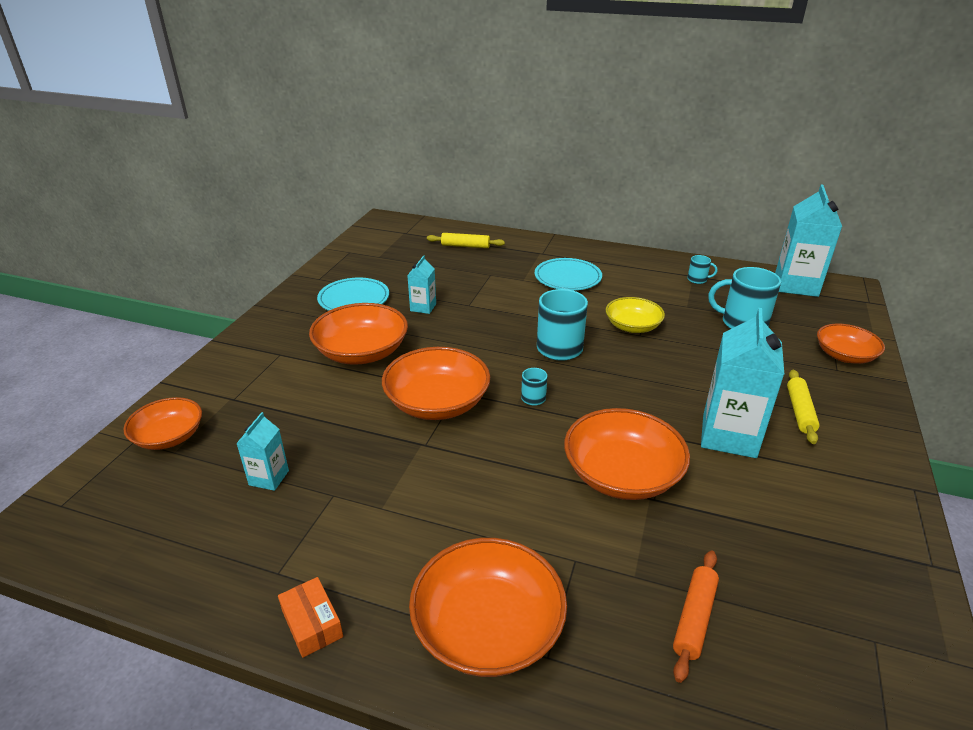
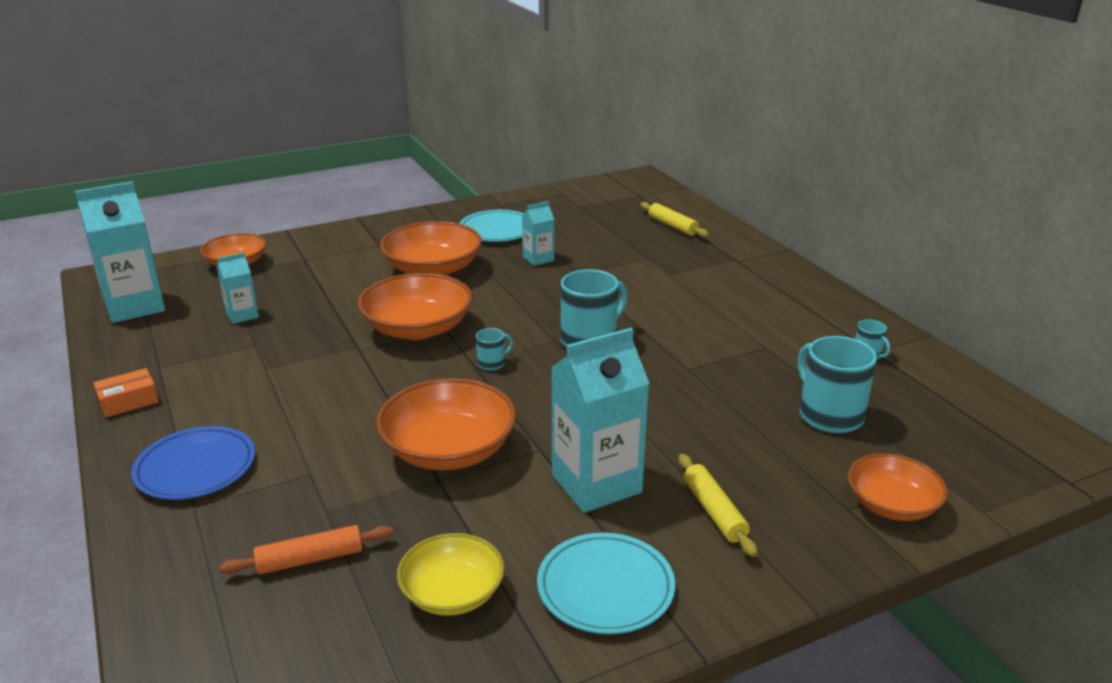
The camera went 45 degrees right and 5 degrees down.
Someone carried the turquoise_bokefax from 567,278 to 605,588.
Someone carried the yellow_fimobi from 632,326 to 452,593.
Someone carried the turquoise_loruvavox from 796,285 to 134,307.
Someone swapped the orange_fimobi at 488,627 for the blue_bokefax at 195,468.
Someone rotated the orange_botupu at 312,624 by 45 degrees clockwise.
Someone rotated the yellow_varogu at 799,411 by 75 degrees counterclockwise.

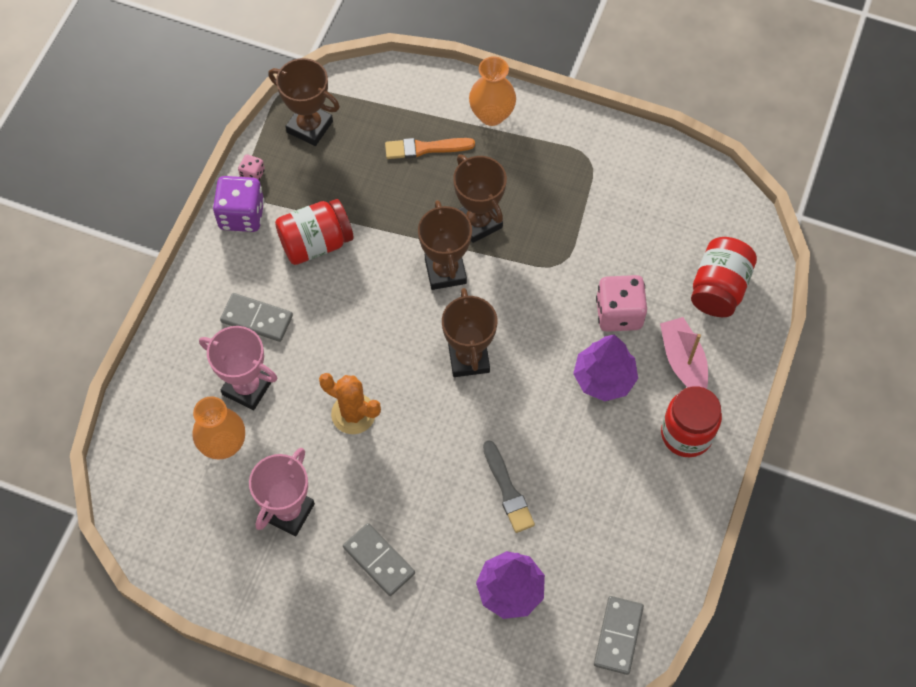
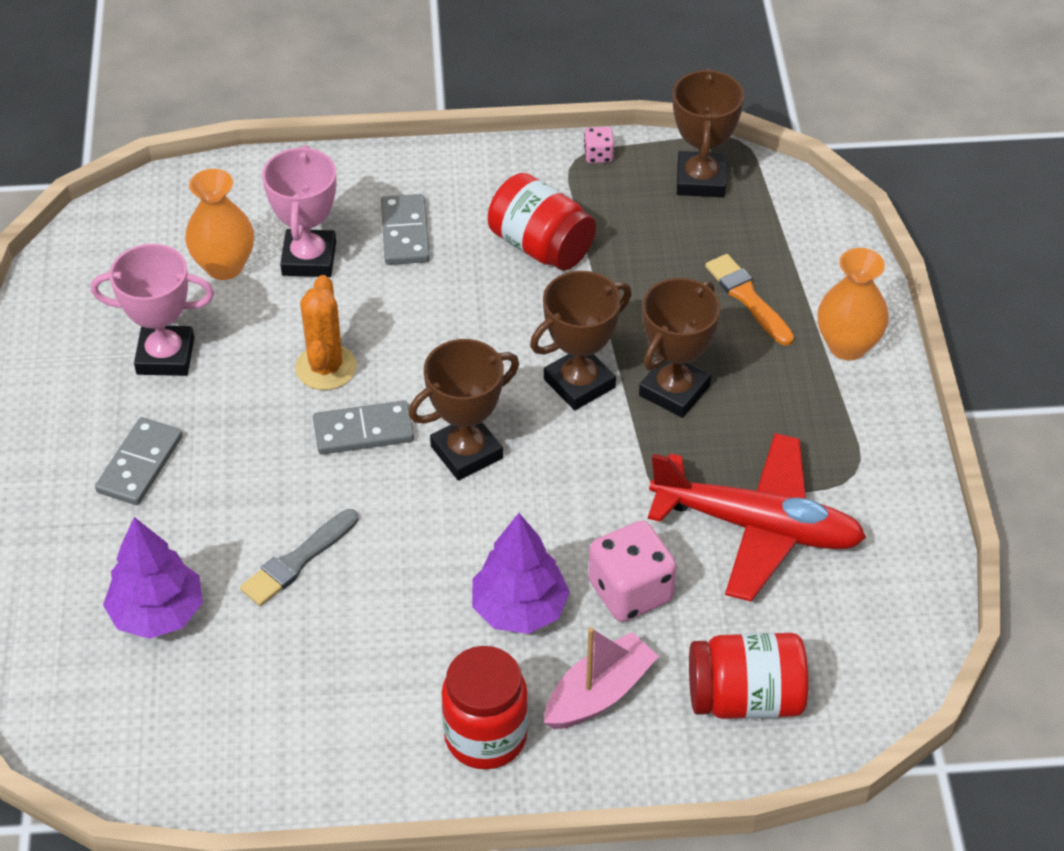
The camera went 65 degrees right and 15 degrees down.
Someone took away the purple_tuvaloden at 242,215.
Someone put down the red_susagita at 758,527.
Someone carried the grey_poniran from 618,636 to 363,431.

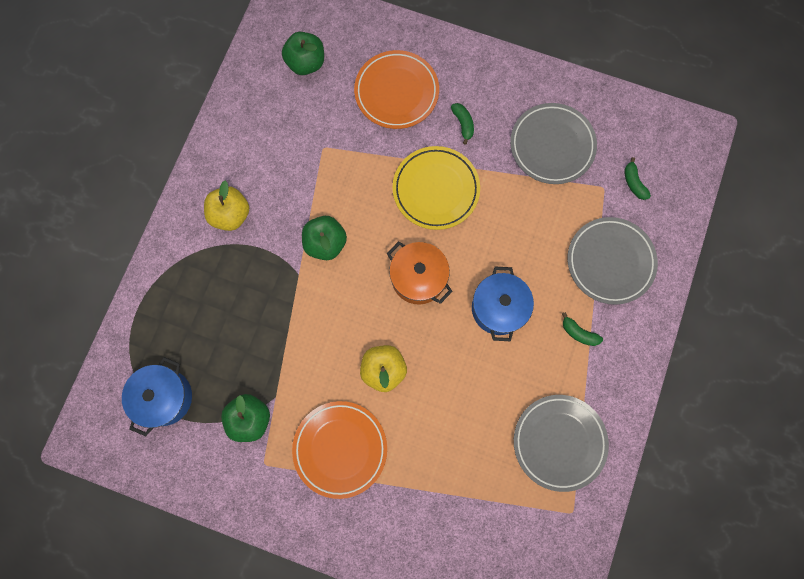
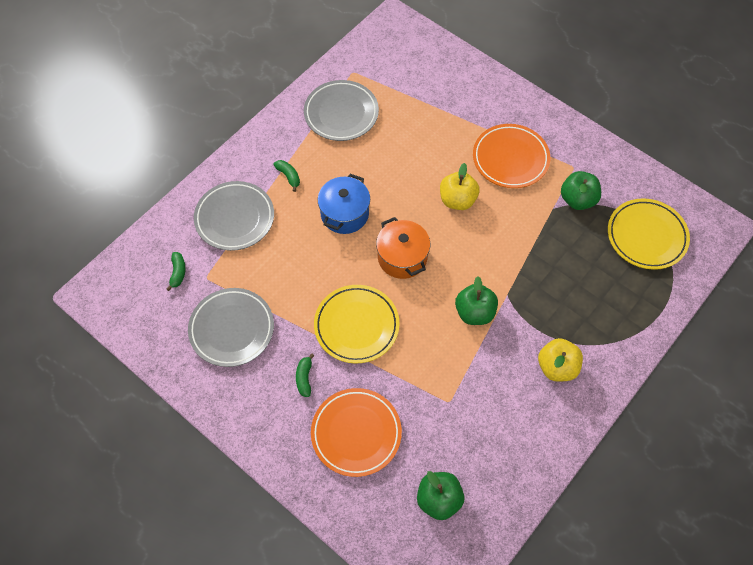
The camera went 160 degrees left and 15 degrees down.
Someone swapped the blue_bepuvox at 165,397 for the yellow_bokefax at 646,236.

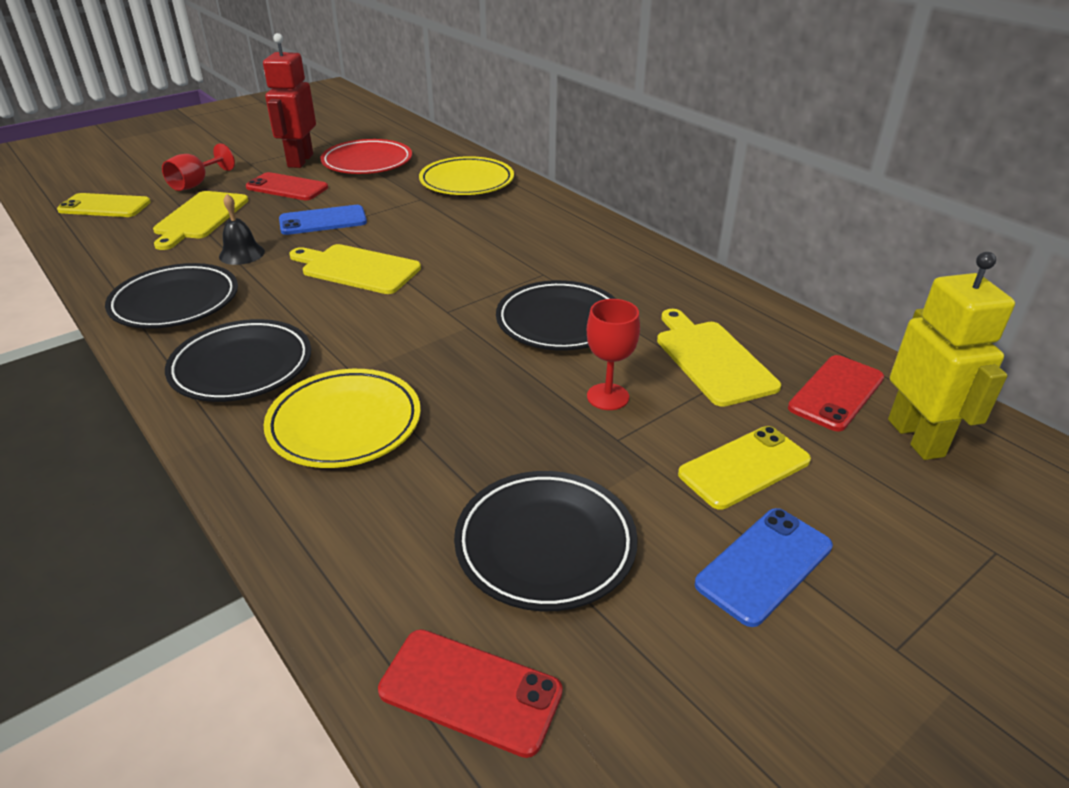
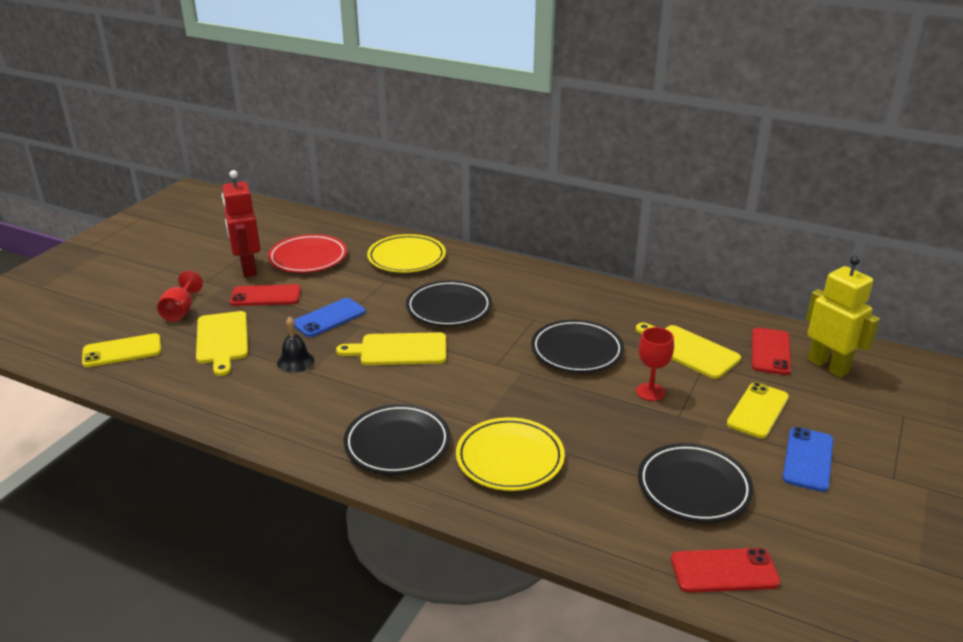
The camera went 25 degrees left and 5 degrees down.
Someone carried the black_bokefax from 175,302 to 449,308.

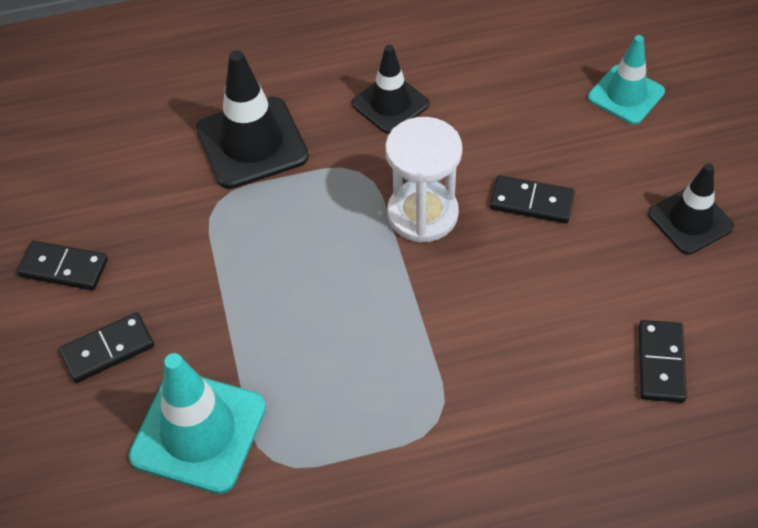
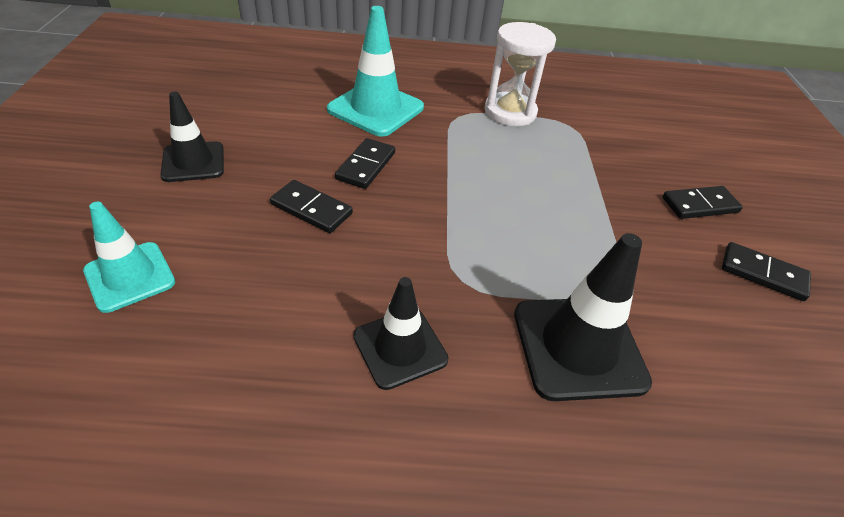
The camera went 170 degrees left and 10 degrees down.
Someone carried the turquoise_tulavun from 198,432 to 376,109.
Someone carried the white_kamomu from 422,214 to 510,112.
Someone carried the black_poniran from 660,363 to 366,166.

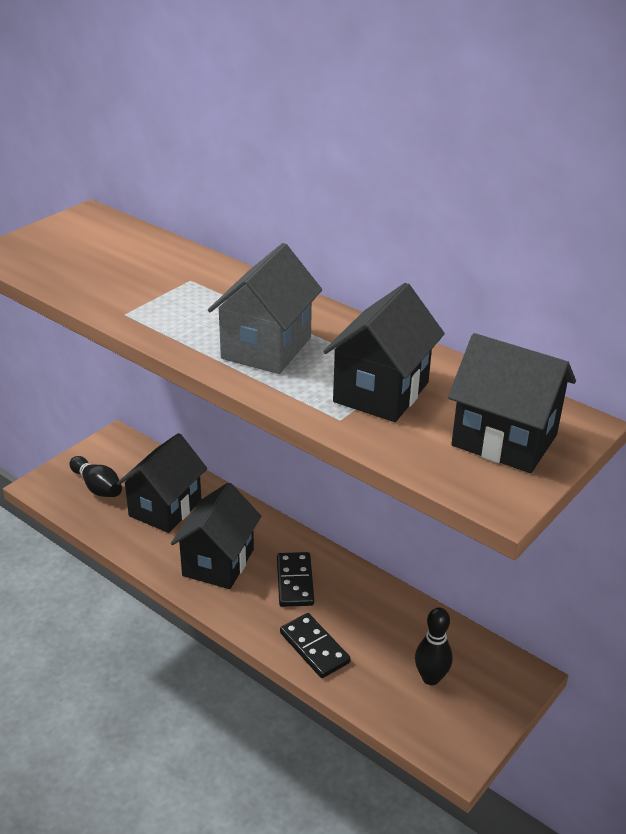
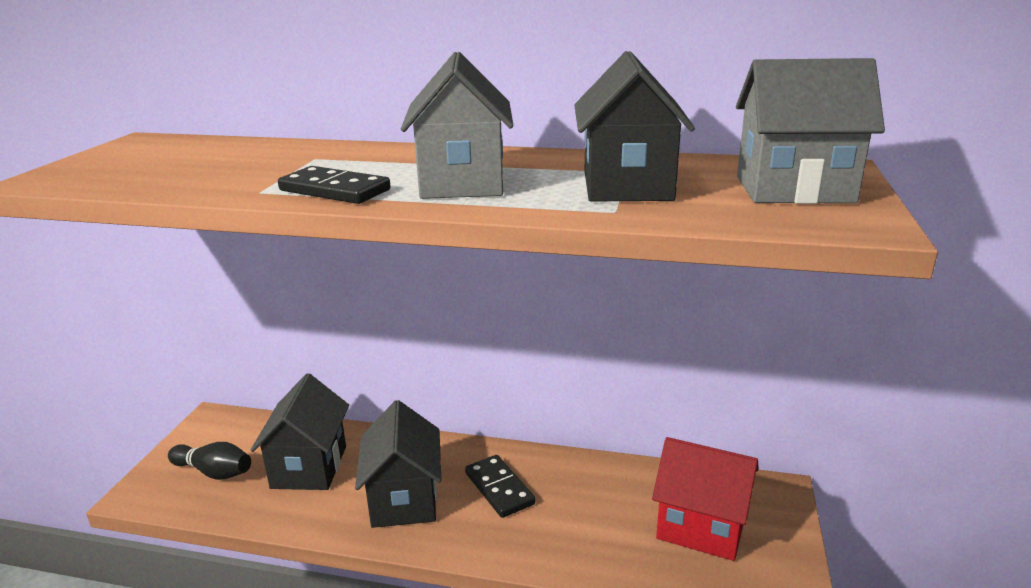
The camera went 25 degrees left and 10 degrees down.
Someone carried the black_poniran from 314,648 to 334,190.
Someone swapped the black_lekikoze at 431,678 for the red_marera at 701,527.
Someone repainted the black_marera at 504,440, which became the grey_marera at 794,189.

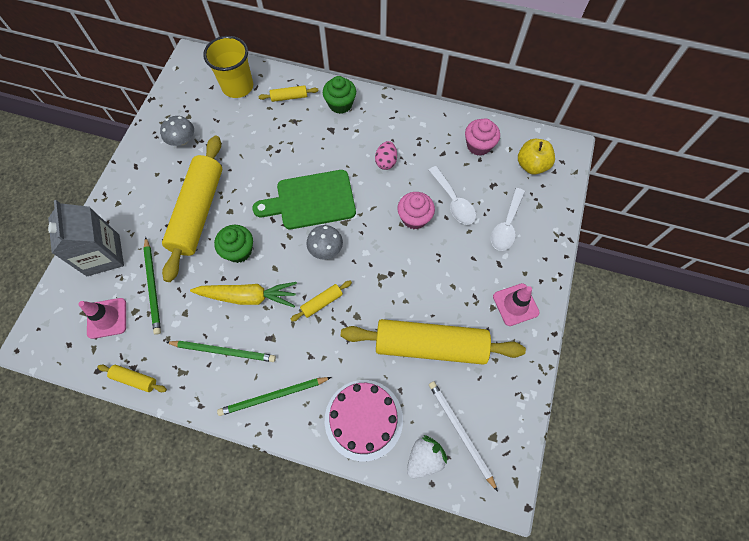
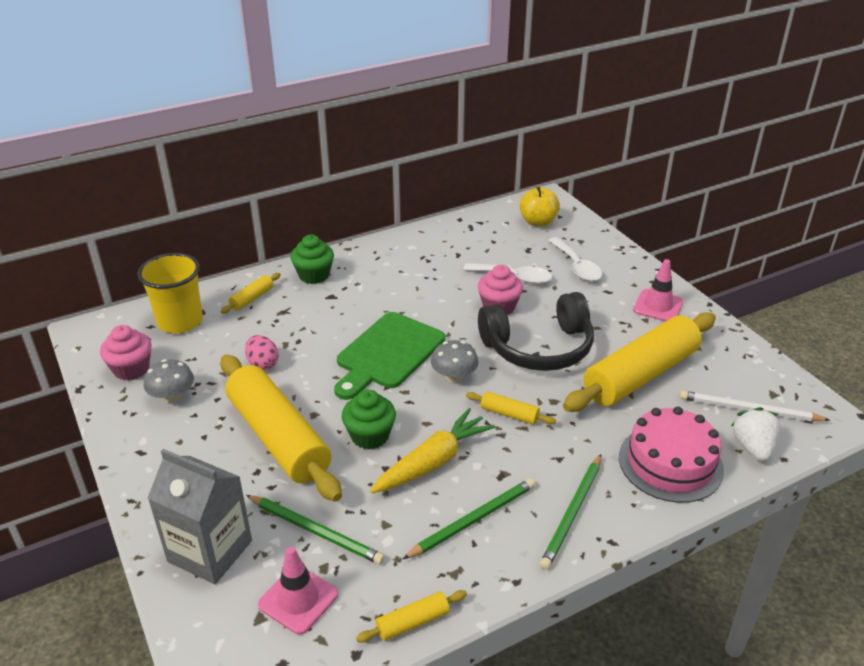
The camera went 45 degrees left and 30 degrees down.
Someone put down the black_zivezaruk at 538,347.
Someone carried the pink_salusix from 386,162 to 263,364.
Someone carried the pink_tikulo from 478,145 to 131,369.
Someone rotated the yellow_varogu at 322,302 by 75 degrees counterclockwise.

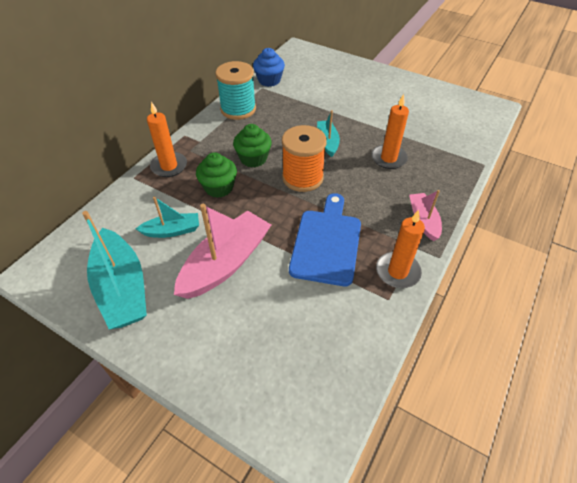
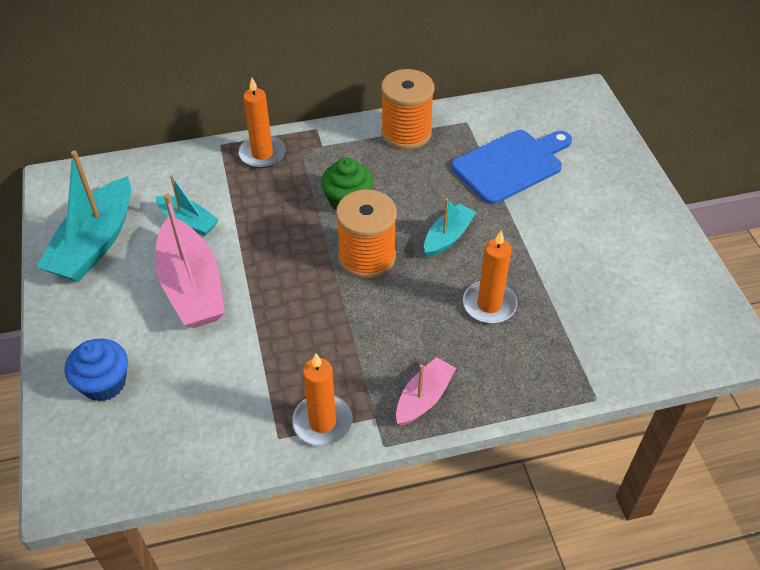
The camera went 45 degrees right and 0 degrees up.
Someone took away the green_tikulo at 219,188.
Someone carried the blue_tikulo from 269,80 to 104,383.
Someone carried the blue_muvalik from 326,243 to 511,165.
Someone repainted the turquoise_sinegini at 238,109, which became the orange_sinegini at 406,133.
Someone rotated the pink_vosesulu at 226,263 by 75 degrees clockwise.

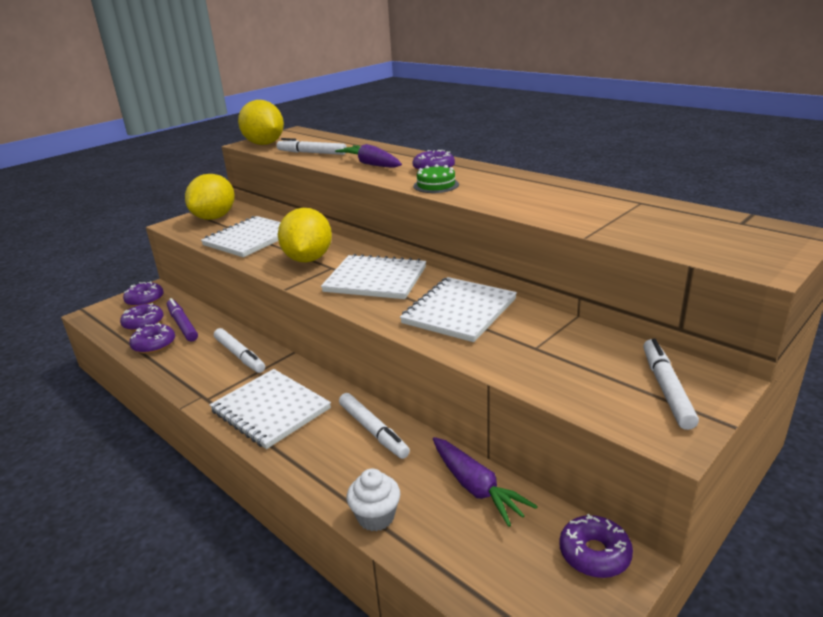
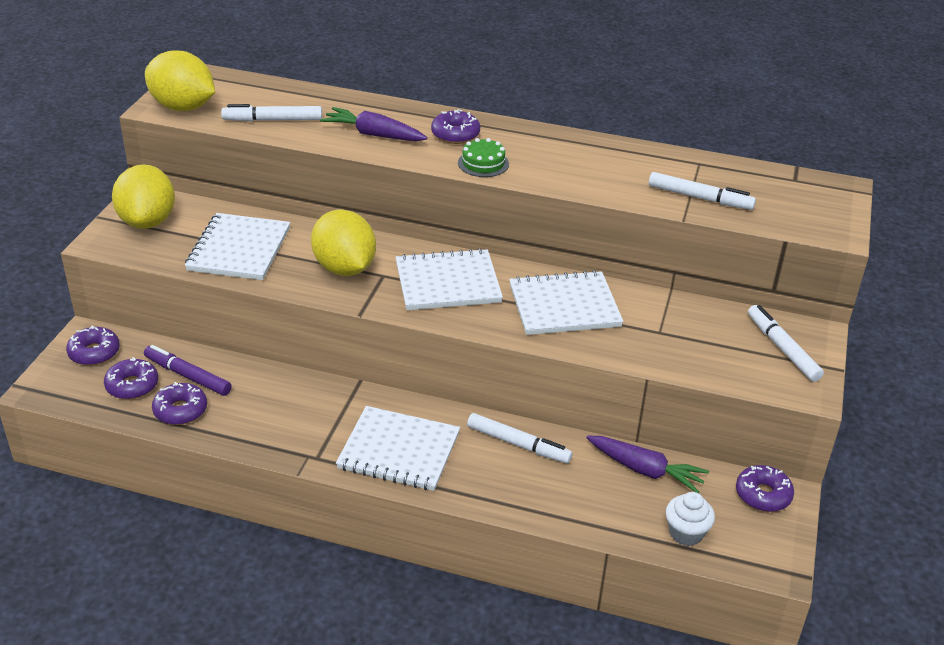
The camera went 30 degrees left and 10 degrees up.
Someone carried the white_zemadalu from 239,355 to 700,198.
Someone carried the white_tikulo from 376,517 to 686,533.
Someone rotated the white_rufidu at 459,311 by 75 degrees clockwise.

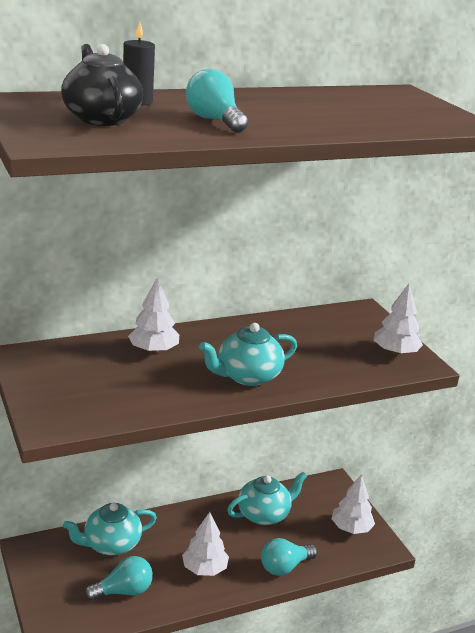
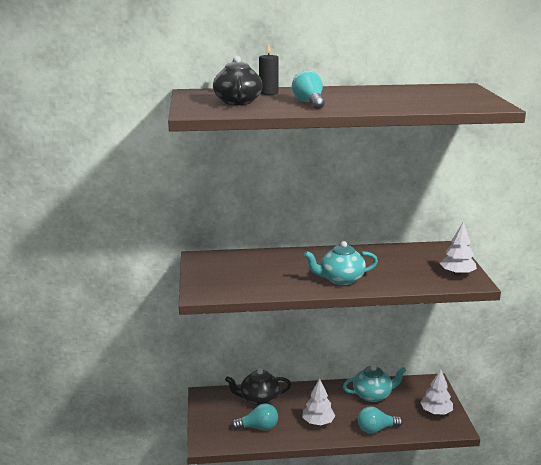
The camera went 20 degrees right and 5 degrees down.
Someone took away the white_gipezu at 153,350.
Someone repainted the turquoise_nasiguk at 111,544, which became the black_nasiguk at 259,399.

